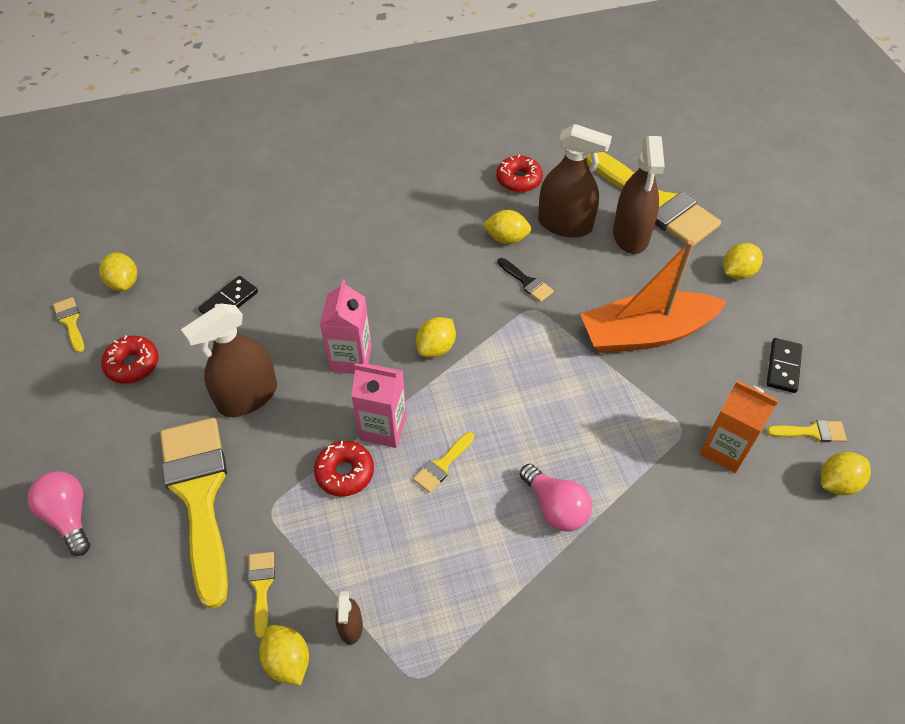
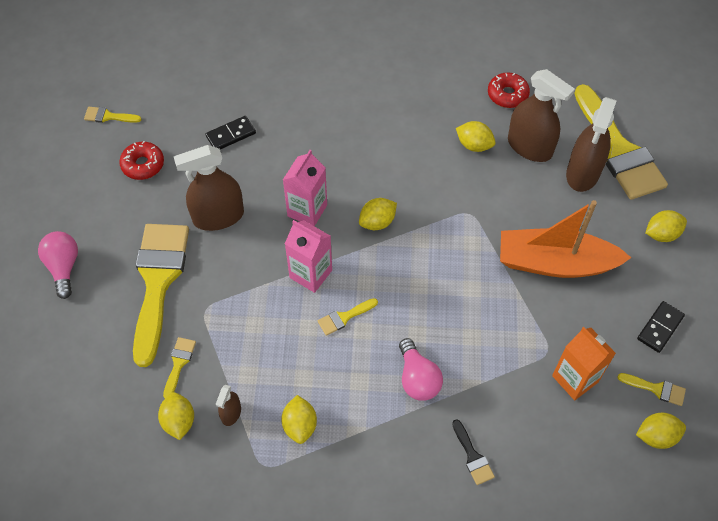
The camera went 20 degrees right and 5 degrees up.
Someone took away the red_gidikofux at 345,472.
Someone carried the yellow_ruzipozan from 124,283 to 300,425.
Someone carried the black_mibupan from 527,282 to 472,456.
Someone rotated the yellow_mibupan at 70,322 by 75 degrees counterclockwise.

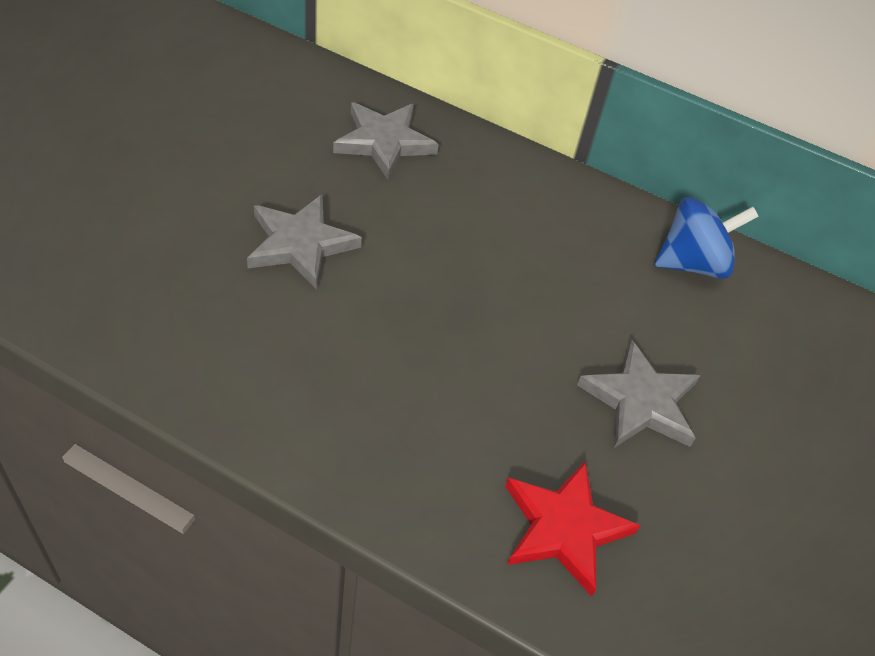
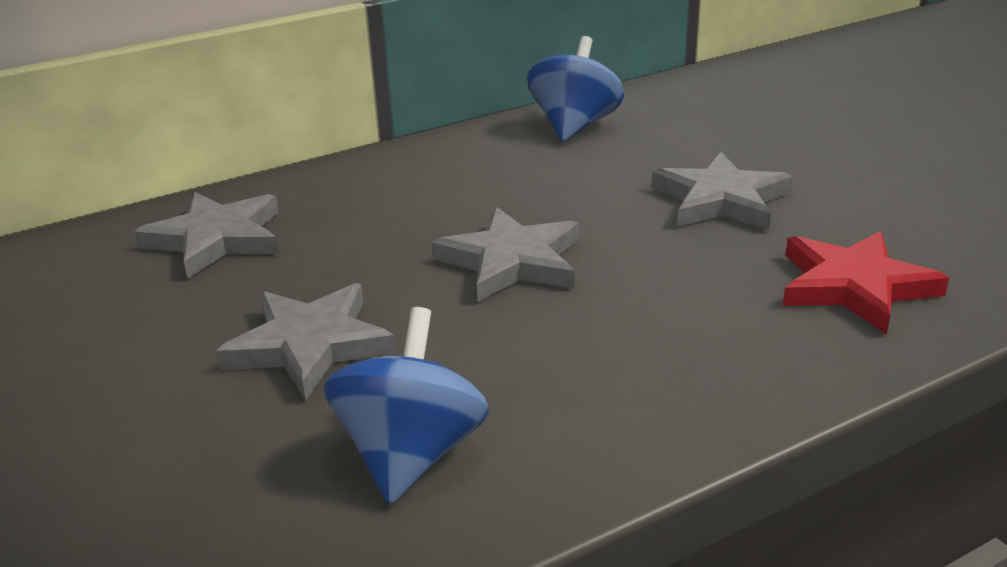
The camera went 50 degrees left and 20 degrees down.
Someone put down the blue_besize at 411,455.
Someone put down the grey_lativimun at 511,261.

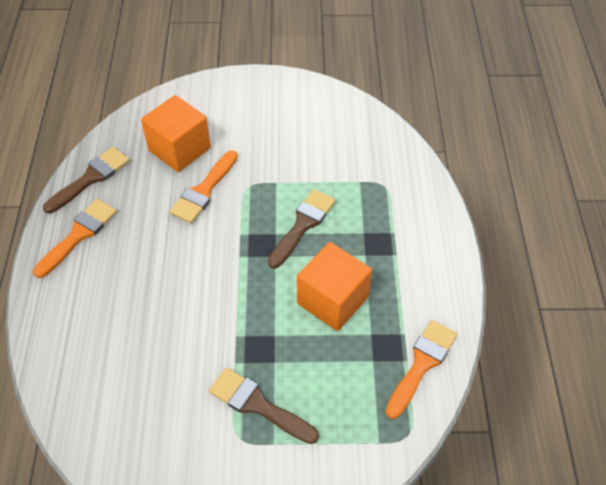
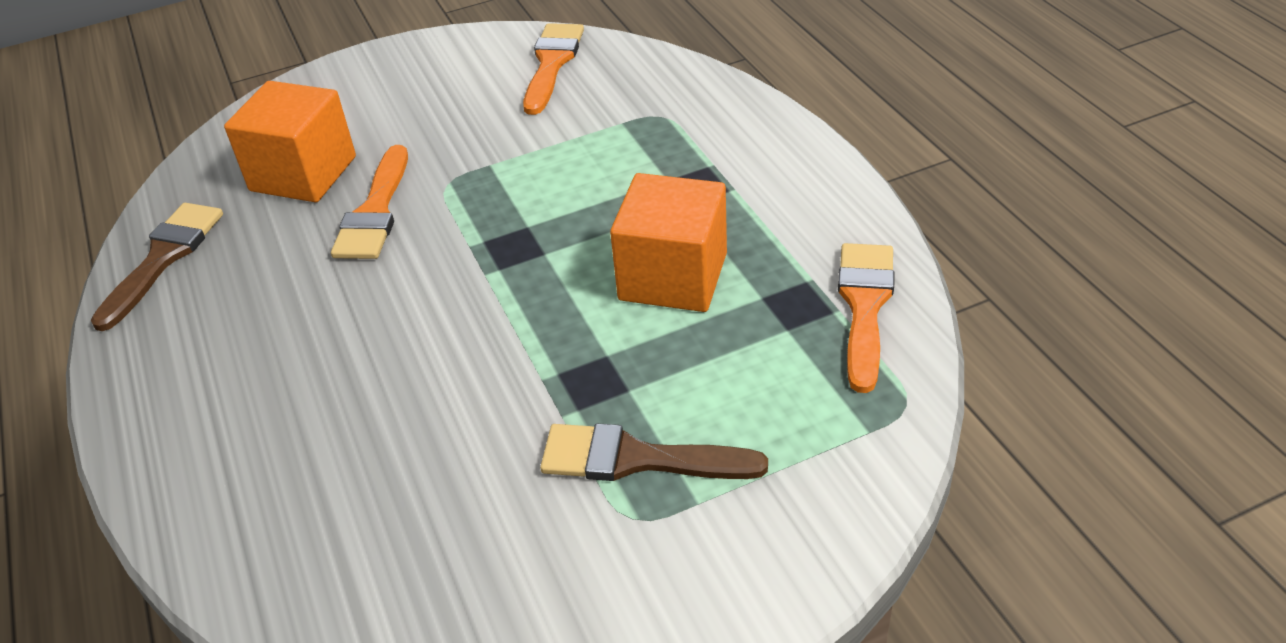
The camera went 20 degrees left and 10 degrees down.
Someone took away the brown_mibupan at 303,225.
Someone carried the orange_mibupan from 79,235 to 552,63.

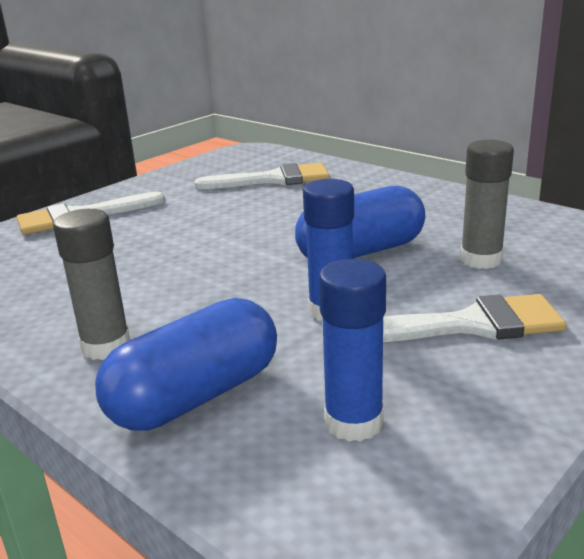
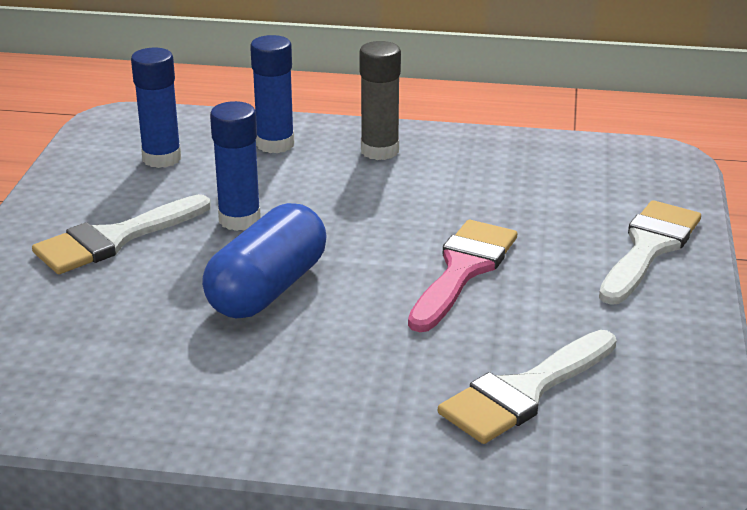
The camera went 145 degrees right and 5 degrees up.
Someone took away the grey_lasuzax at 481,259.
Someone put down the pink_mibupan at 463,270.
Someone swapped the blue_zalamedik at 195,396 for the blue_lasuzax at 275,144.

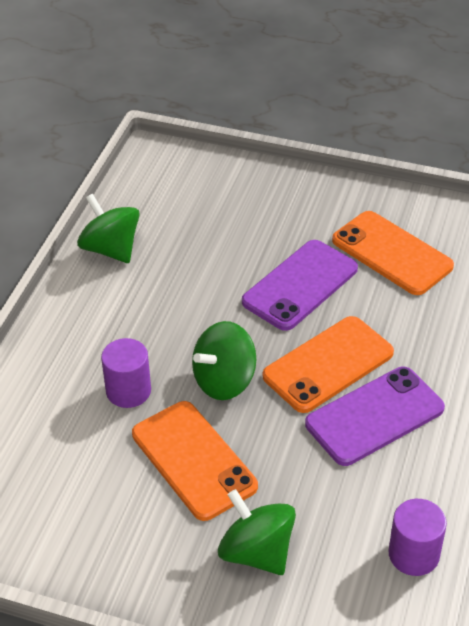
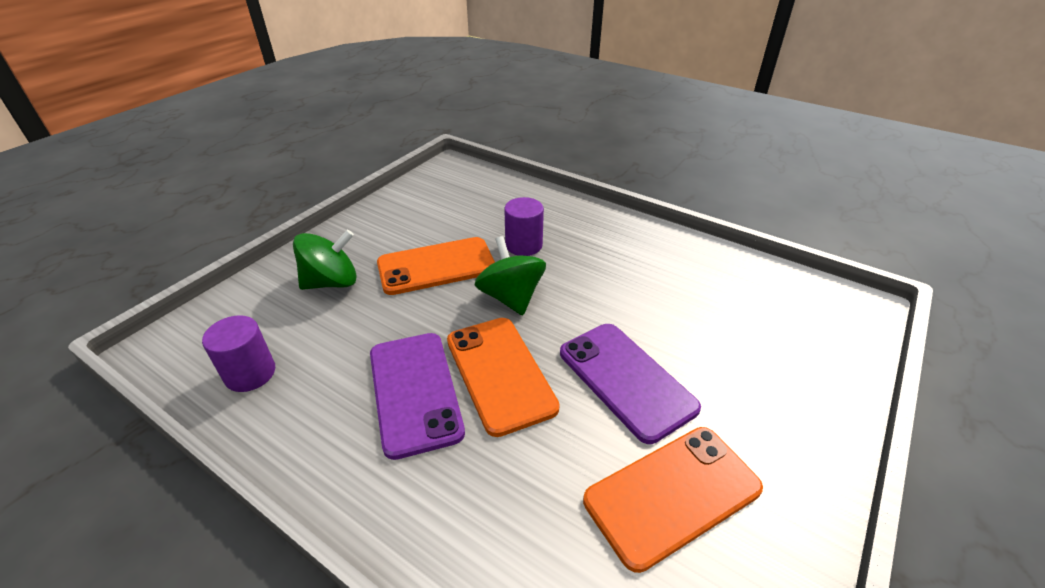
The camera went 105 degrees right and 5 degrees down.
Someone took away the green_besize at 111,249.

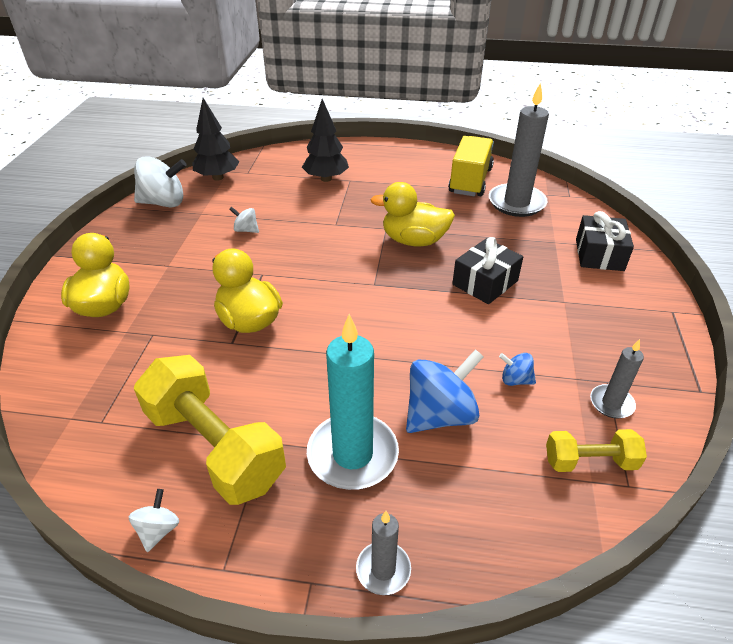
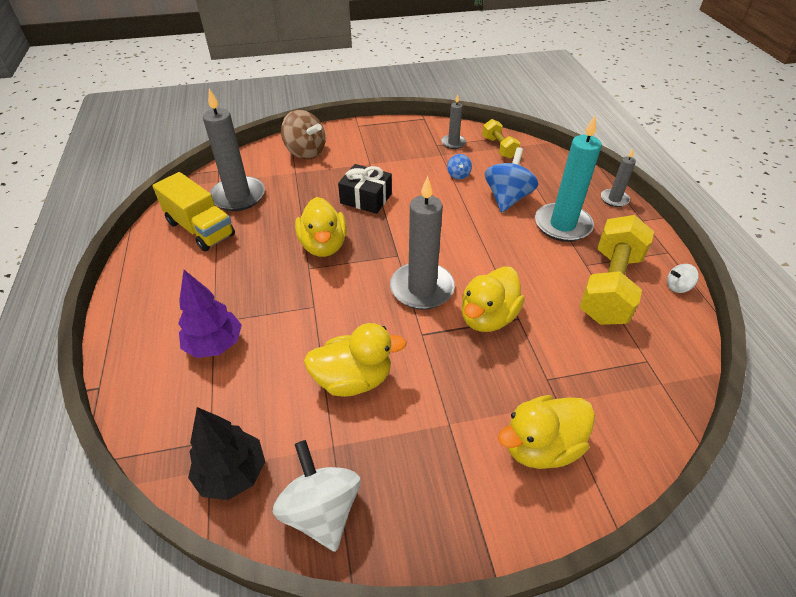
The camera went 110 degrees left and 5 degrees up.
Someone put down the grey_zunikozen at 422,288.
Someone swapped the white_besize at 246,230 for the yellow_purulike at 353,379.
Someone swapped the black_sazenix at 599,254 for the brown_besize at 305,152.
Someone repainted the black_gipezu at 326,179, which became the purple_gipezu at 215,345.
Someone rotated the blue_besize at 440,415 by 75 degrees clockwise.
Someone rotated the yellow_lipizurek at 470,181 by 135 degrees counterclockwise.

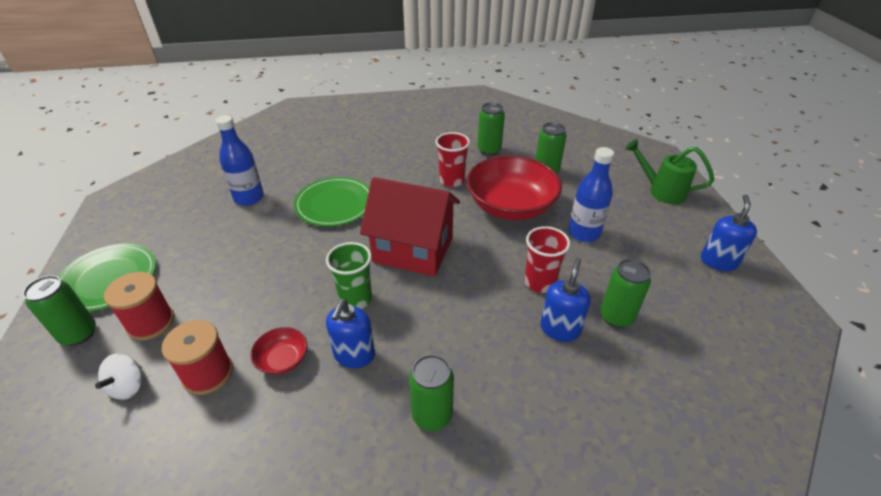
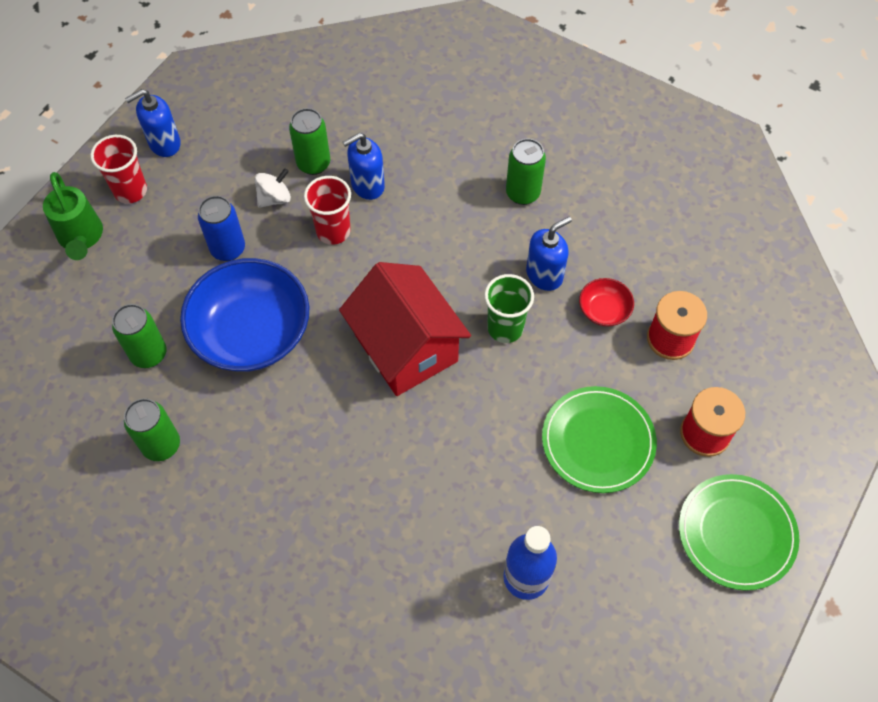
The camera went 140 degrees left and 20 degrees up.
Someone took away the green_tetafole at 79,334.
Someone carried the white_besize from 128,386 to 274,198.
Someone carried the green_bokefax from 334,204 to 598,441.
Someone carried the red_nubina from 452,181 to 130,191.
Someone swapped the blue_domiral at 584,233 for the blue_tetafole at 228,249.
Someone repainted the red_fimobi at 511,206, which became the blue_fimobi at 251,332.

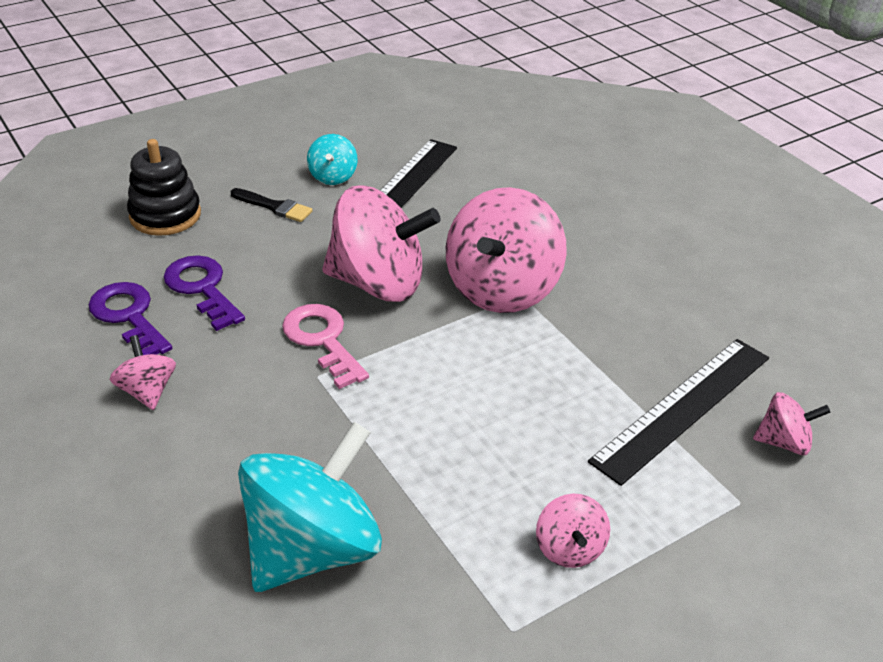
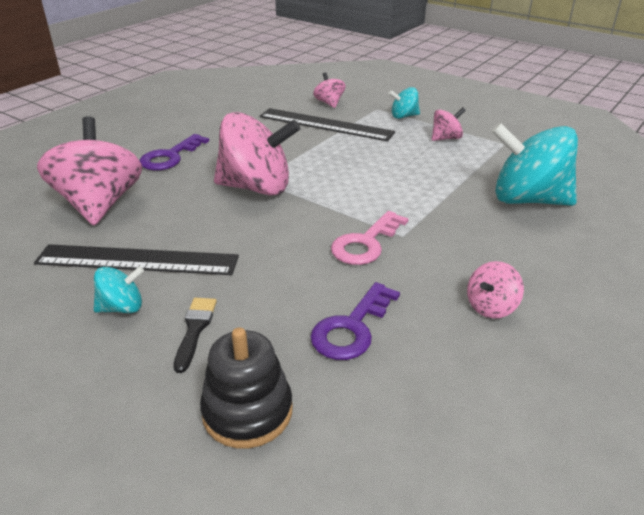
The camera went 110 degrees left and 5 degrees down.
Someone put down the turquoise_besize at 403,116.
Someone carried the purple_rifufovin from 129,316 to 170,157.
Someone carried the pink_besize from 378,283 to 100,204.

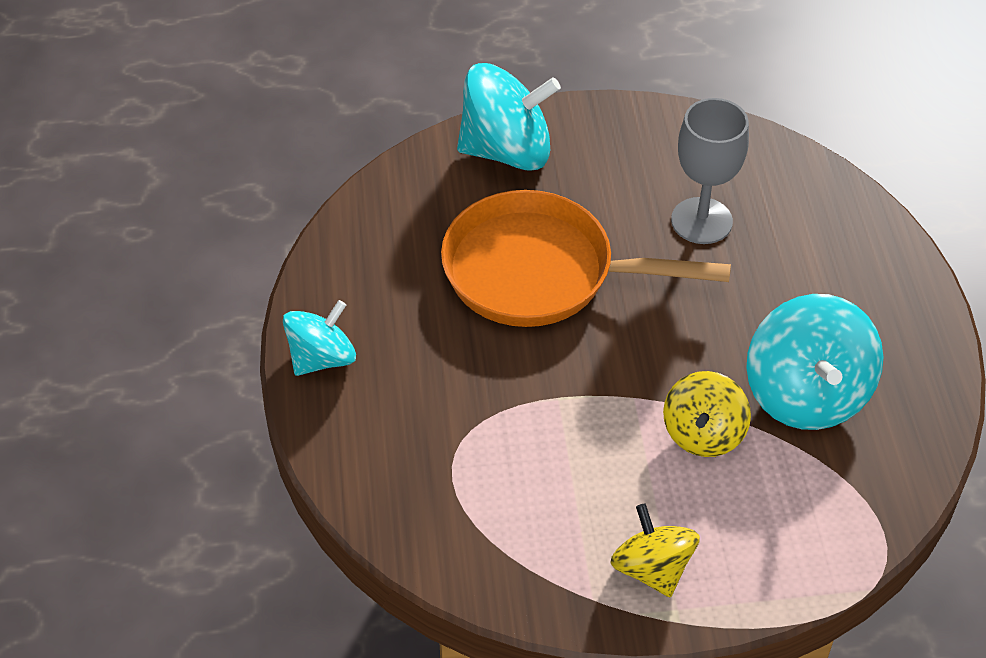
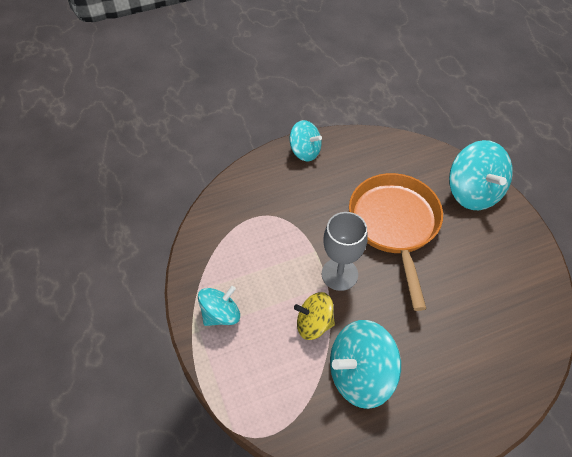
The camera went 75 degrees right and 5 degrees up.
Someone carried the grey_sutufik from 701,221 to 339,274.
Someone repainted the yellow_besize at 652,568, which became the turquoise_besize at 220,314.

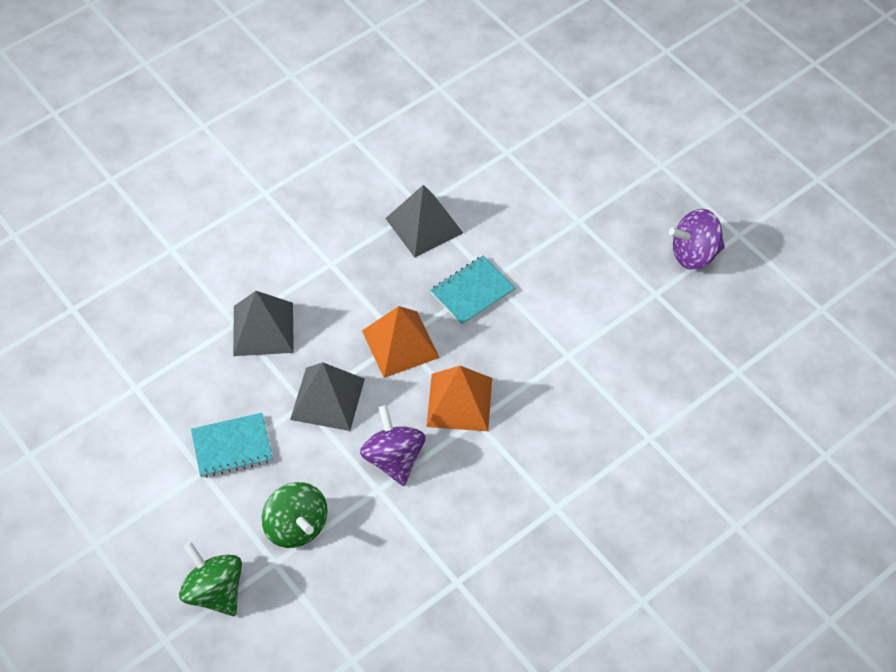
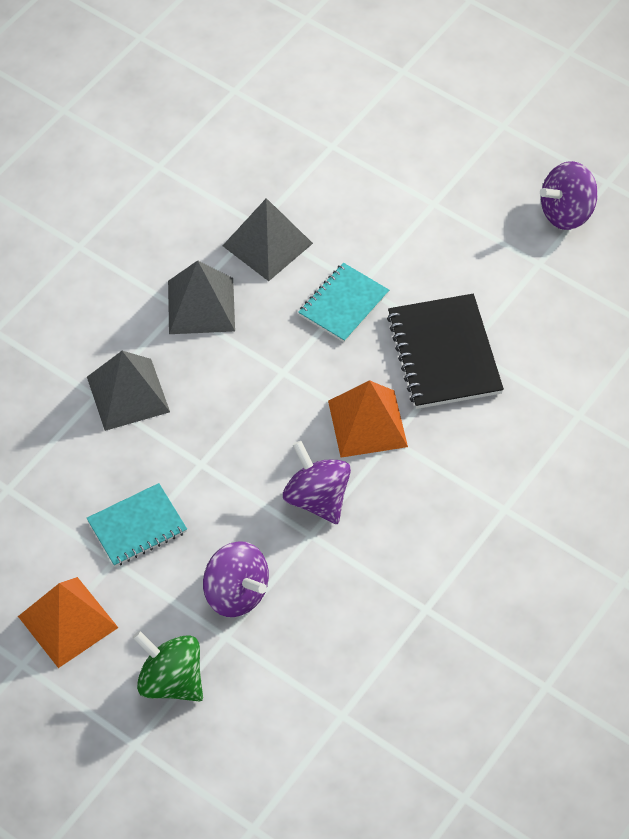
The camera went 15 degrees left and 0 degrees up.
Someone put down the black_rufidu at 444,354.
Someone carried the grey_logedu from 327,399 to 201,306.
Someone carried the orange_logedu from 400,344 to 68,621.
Someone repainted the green_besize at 296,526, which became the purple_besize at 236,593.

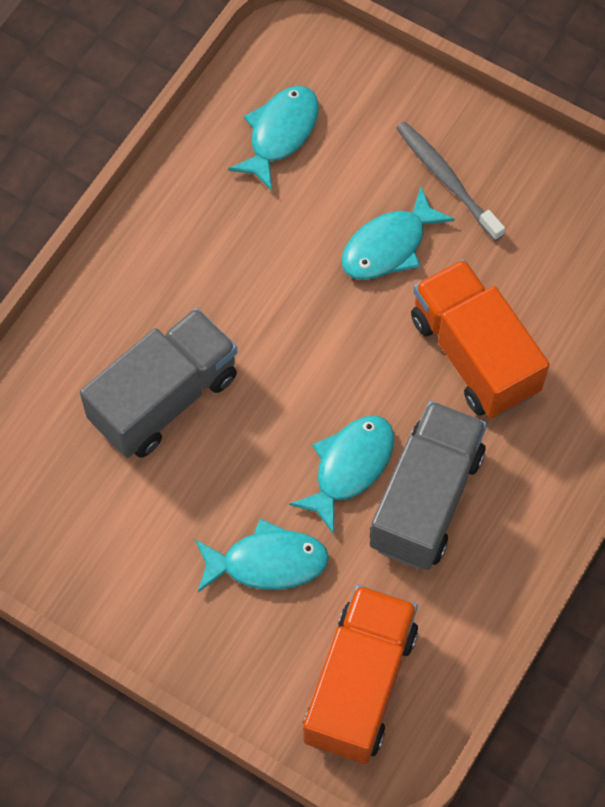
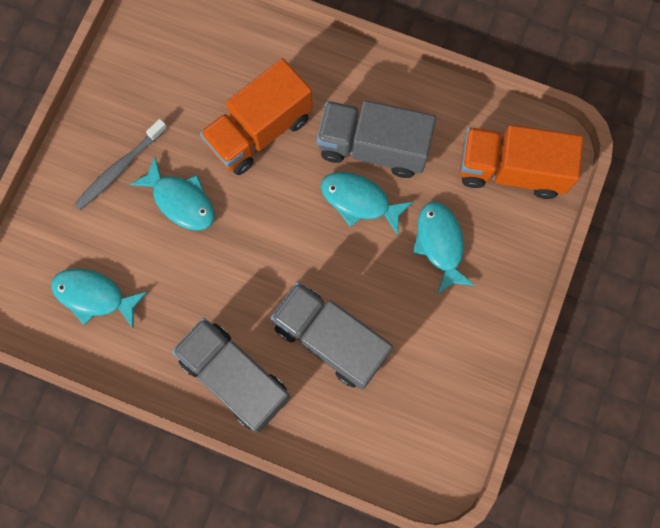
The camera went 100 degrees left and 10 degrees up.
Someone put down the grey_lipizurek at 235,378.

